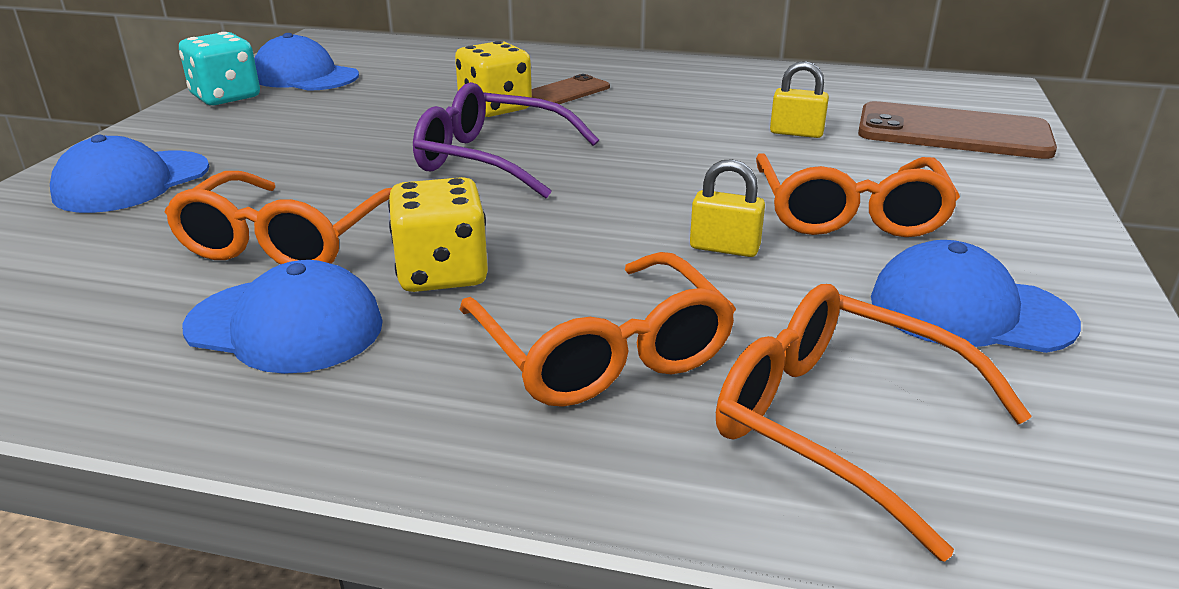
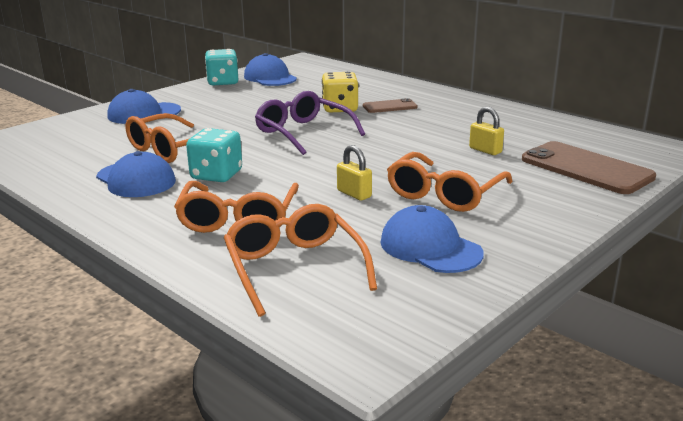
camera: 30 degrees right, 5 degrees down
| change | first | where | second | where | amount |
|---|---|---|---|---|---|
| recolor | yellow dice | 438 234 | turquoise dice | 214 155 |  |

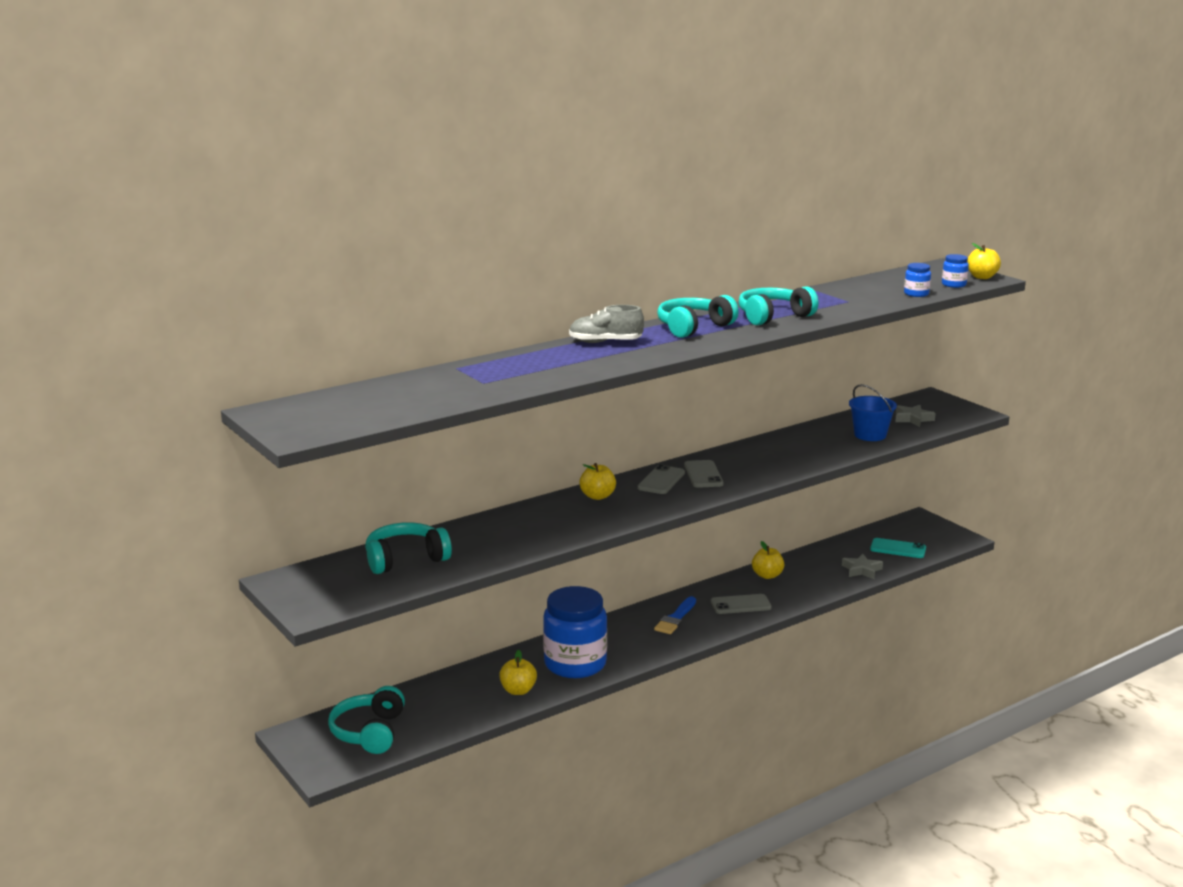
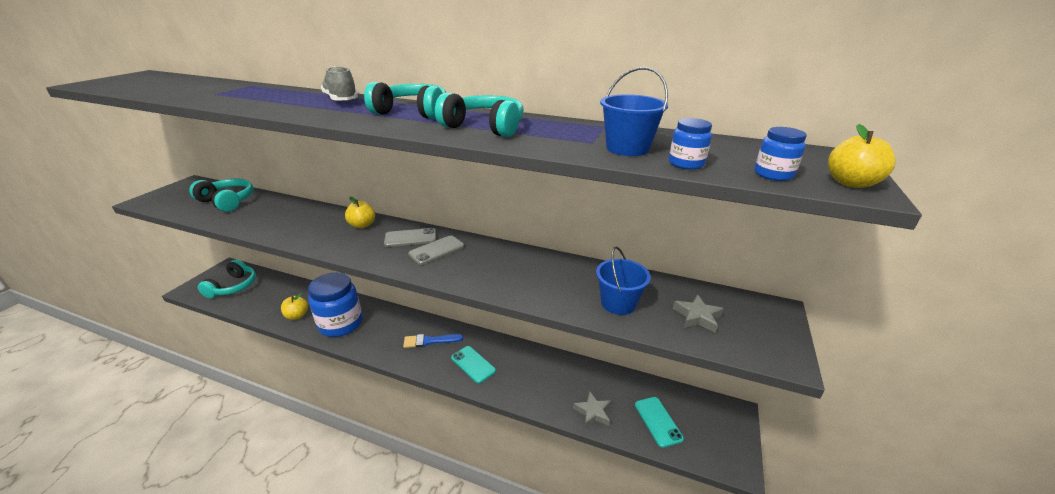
camera: 55 degrees right, 10 degrees up
| change | first | where | second | where | amount |
|---|---|---|---|---|---|
| delete | yellow apple | 768 560 |  |  |  |
| insert |  |  | blue bucket | 634 111 |  |
| recolor | grey phone | 741 604 | turquoise phone | 473 364 |  |
| rotate | turquoise headphones | 366 720 |  | 227 279 | 135 degrees clockwise |

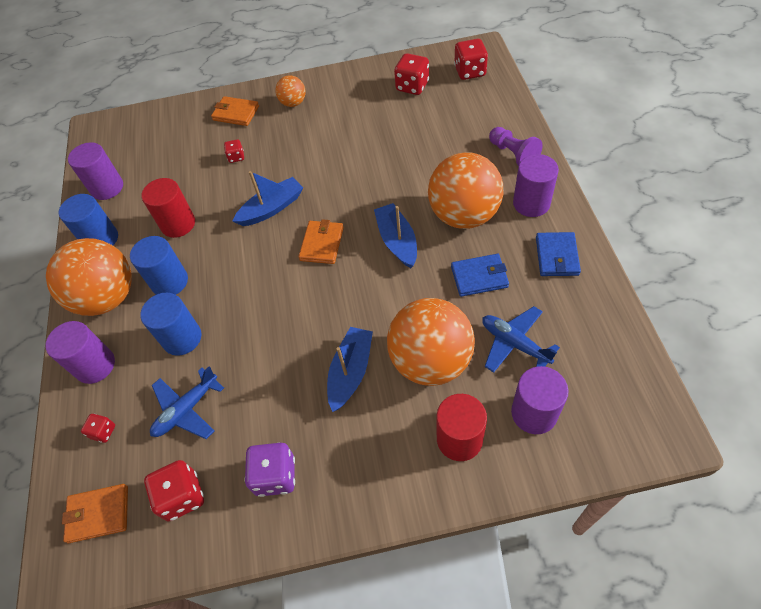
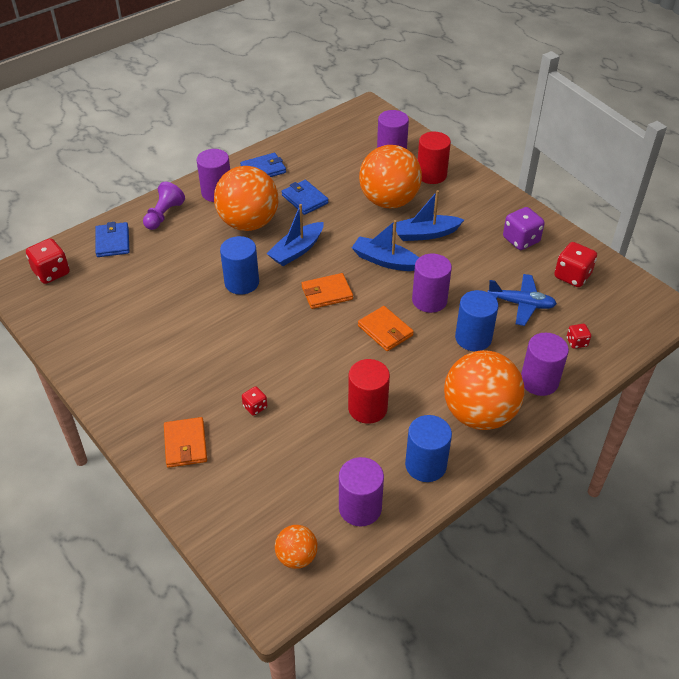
camera: 125 degrees left, 10 degrees down
| change | first | where | second | where | amount |
|---|---|---|---|---|---|
| delete | red dice | 411 74 |  |  |  |
| delete | blue plane | 521 339 |  |  |  |
| insert |  |  | blue wallet | 112 239 |  |
| insert |  |  | purple cylinder | 432 283 |  |
| move | orange wallet | 95 513 |  | 386 328 |  |
| move | blue cylinder | 159 265 |  | 239 265 |  |
| move | blue boat | 268 198 |  | 385 245 |  |
| move | orange ball | 290 91 |  | 296 547 |  |

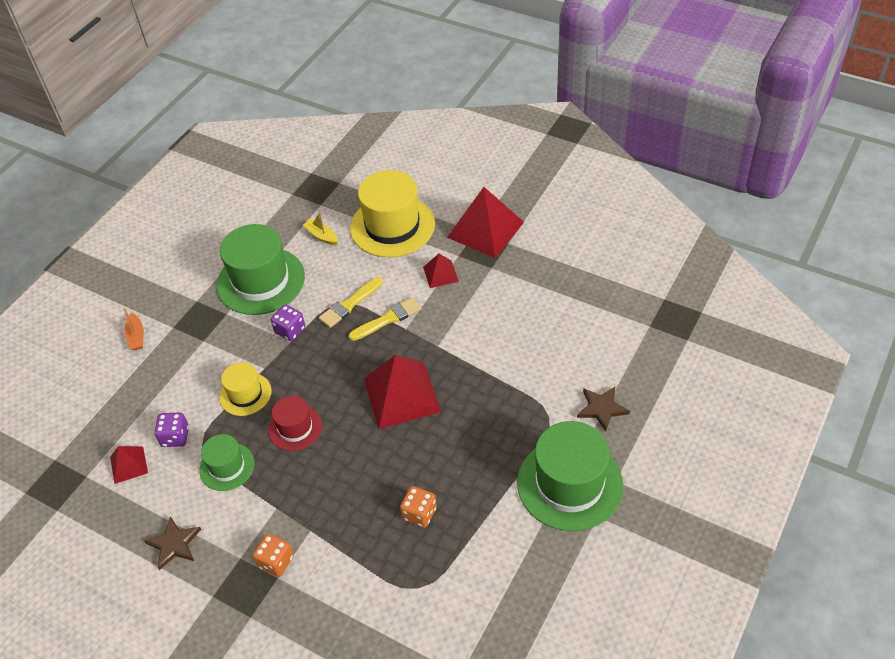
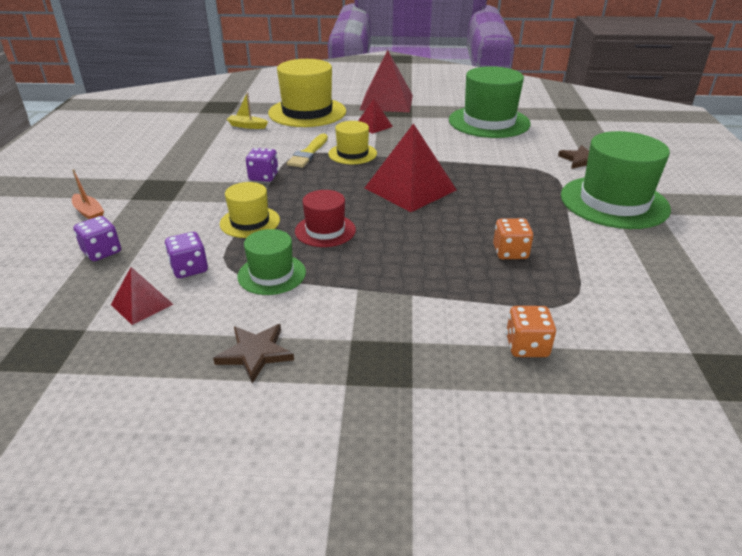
camera: 30 degrees left, 15 degrees down
| change | first | where | second | where | amount |
|---|---|---|---|---|---|
| insert |  |  | purple dice | 97 238 |  |
| move | green hat | 261 269 |  | 490 102 |  |
| move | orange dice | 273 555 |  | 531 331 |  |
| replace | yellow brush | 385 319 | yellow hat | 352 142 |  |

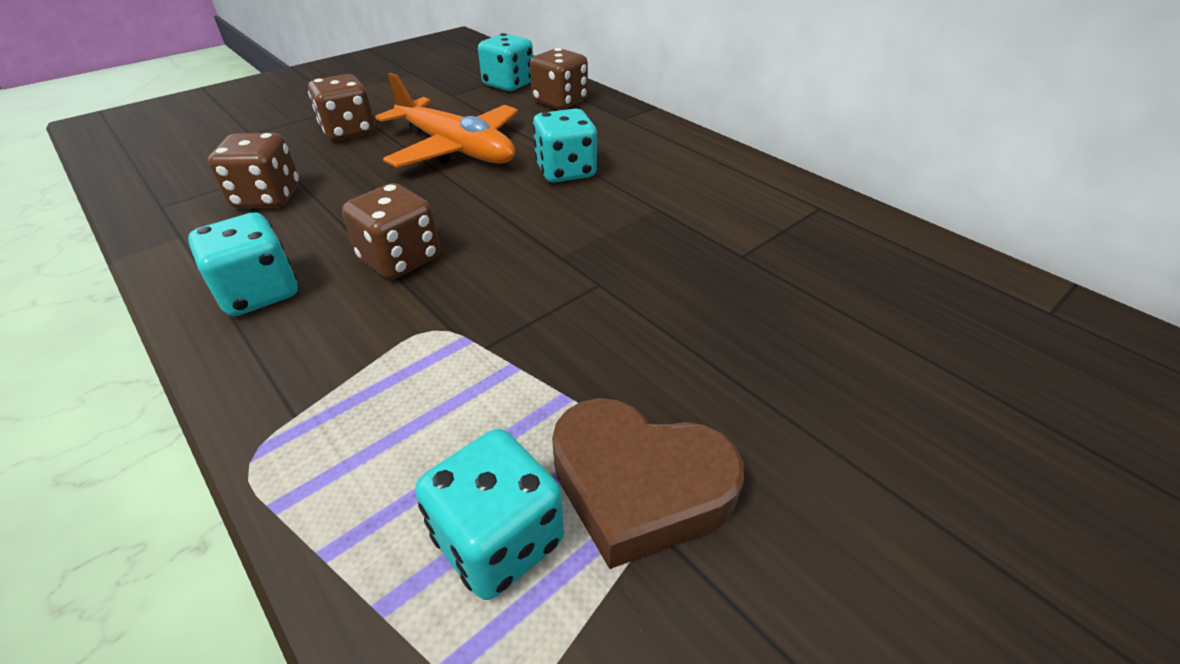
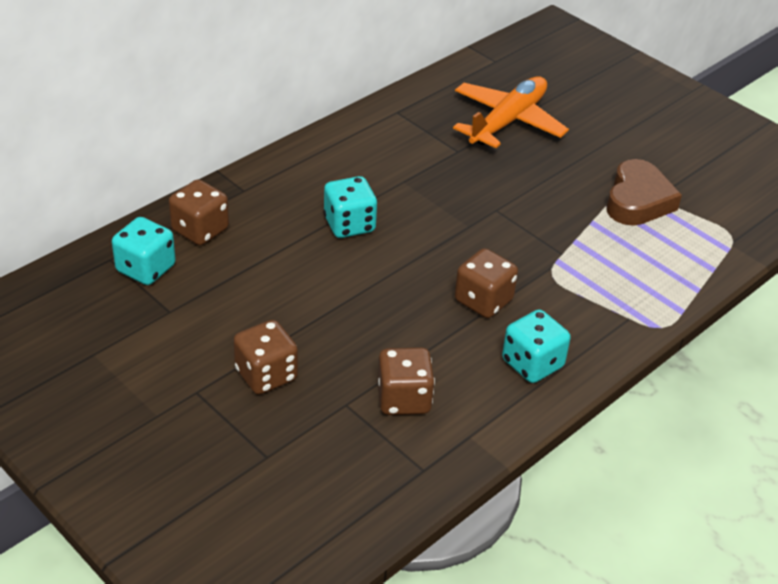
camera: 95 degrees left, 0 degrees up
| change | first | where | second | where | amount |
|---|---|---|---|---|---|
| delete | turquoise dice | 489 514 |  |  |  |
| move | orange plane | 446 120 |  | 511 112 |  |

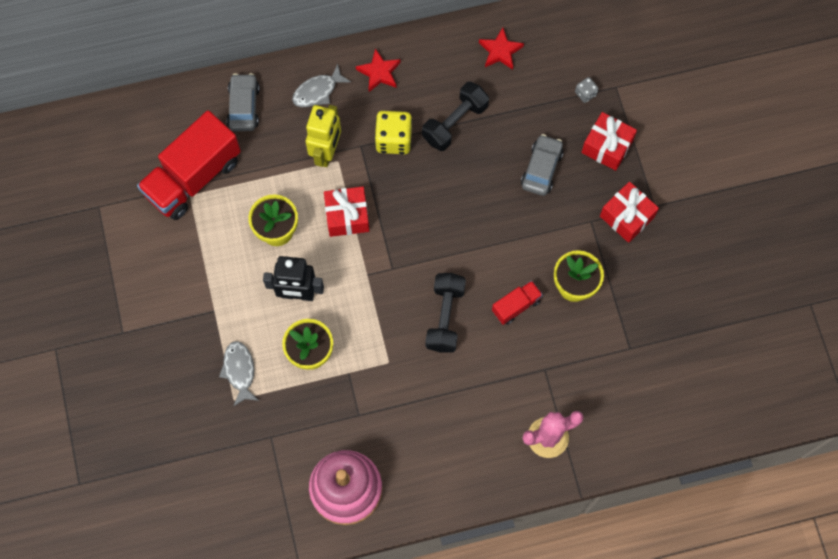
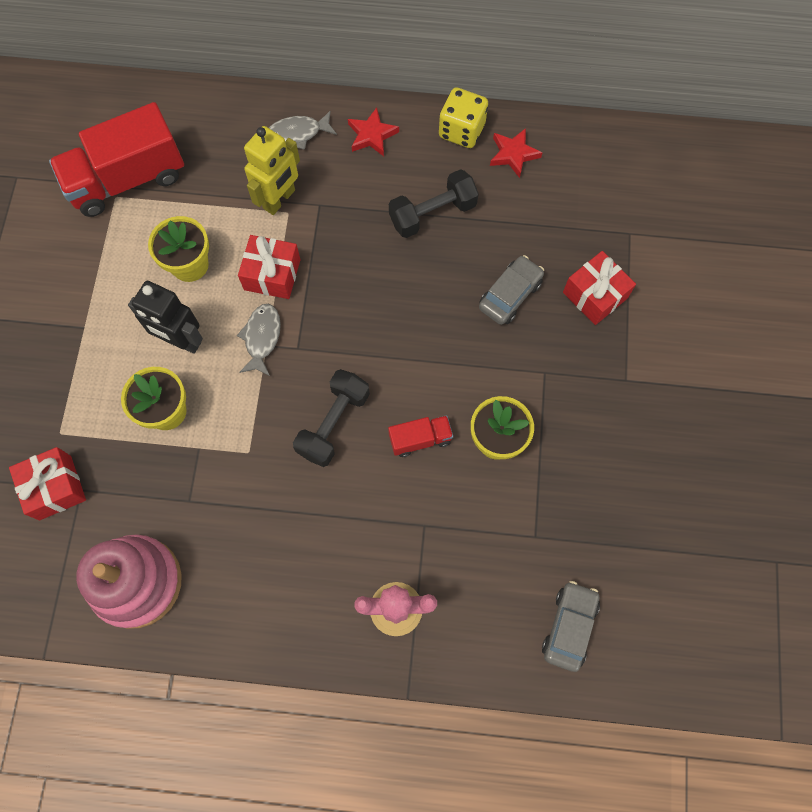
camera: 20 degrees right, 0 degrees up
| change | first | where | second | where | amount |
|---|---|---|---|---|---|
| delete | grey dice | 587 90 |  |  |  |
| move | grey fish | 239 374 |  | 259 340 |  |
| move | grey car | 243 102 |  | 571 626 |  |
| move | yellow dice | 393 132 |  | 463 117 |  |
| move | red gift | 629 212 |  | 47 483 |  |

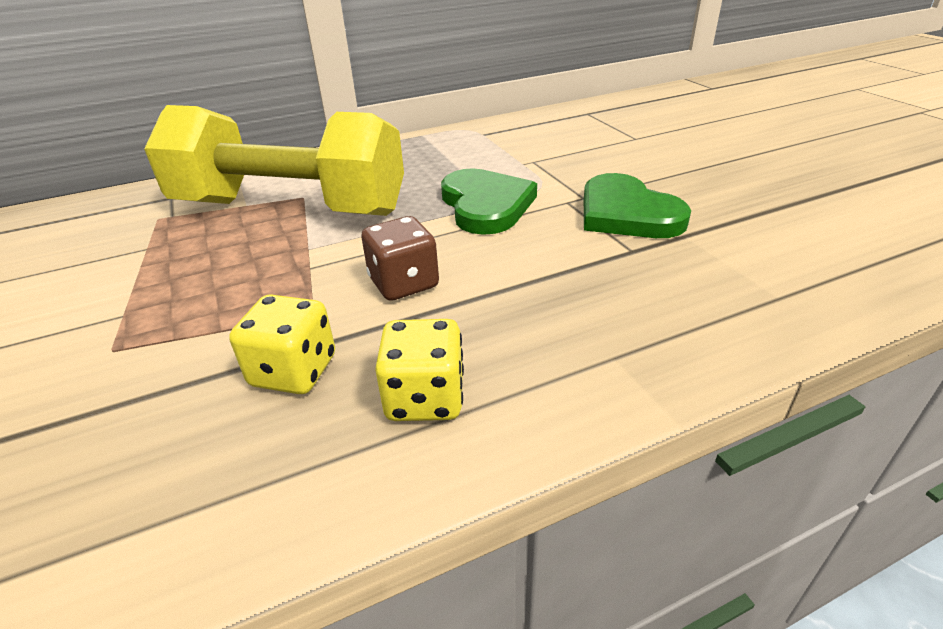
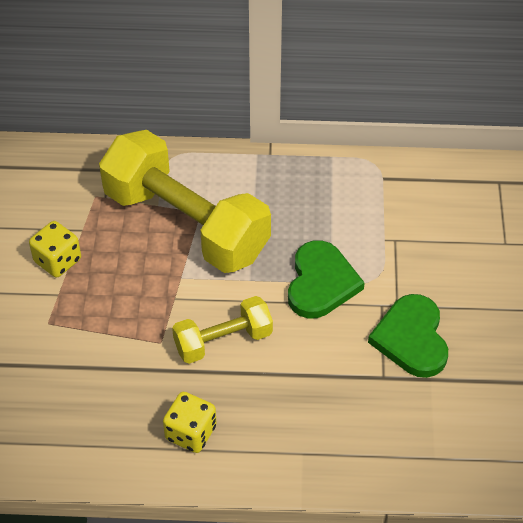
camera: 25 degrees right, 15 degrees up
| change | first | where | second | where | amount |
|---|---|---|---|---|---|
| move | yellow dice | 282 344 |  | 55 249 |  |
| replace | brown dice | 400 258 | yellow dumbbell | 222 330 |  |

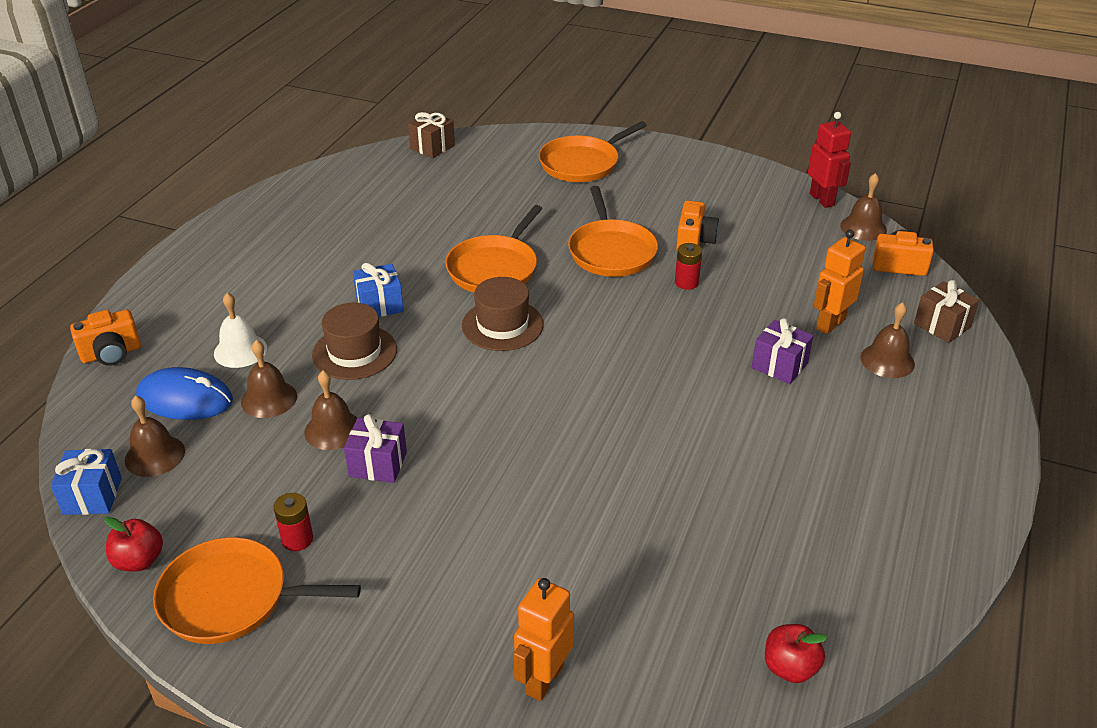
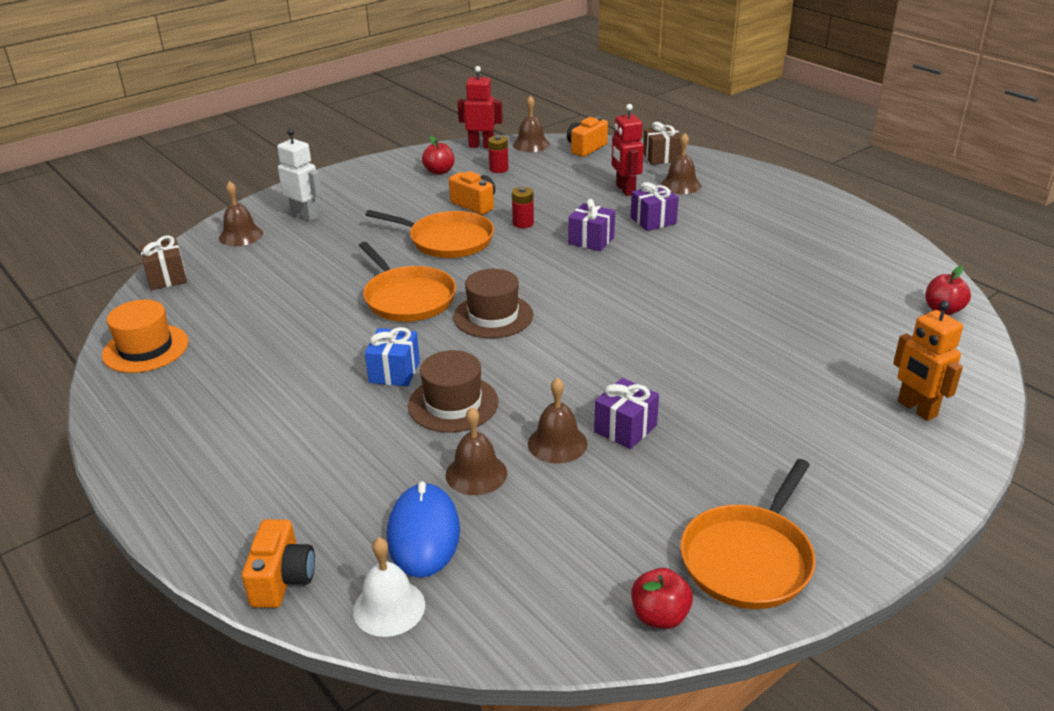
camera: 60 degrees left, 5 degrees down
| change | first | where | second | where | amount |
|---|---|---|---|---|---|
| delete | blue gift | 86 482 |  |  |  |
| insert |  |  | orange hat | 145 336 |  |
| insert |  |  | red apple | 438 155 |  |
| insert |  |  | purple gift | 591 225 |  |
| move | brown bell | 155 436 |  | 241 213 |  |
| move | white bell | 240 330 |  | 389 587 |  |
| move | red battery | 293 522 |  | 498 154 |  |
| replace | orange pan | 593 151 | white robot | 299 174 |  |
| recolor | orange robot | 839 282 | red robot | 628 150 |  |
| rotate | blue mouse | 184 393 |  | 423 529 | 45 degrees counterclockwise |

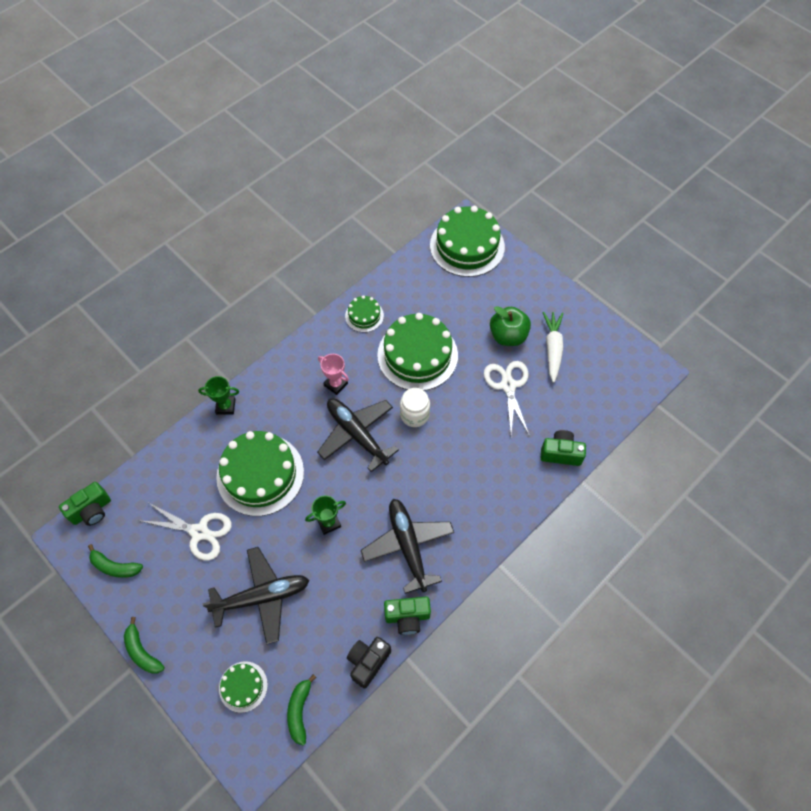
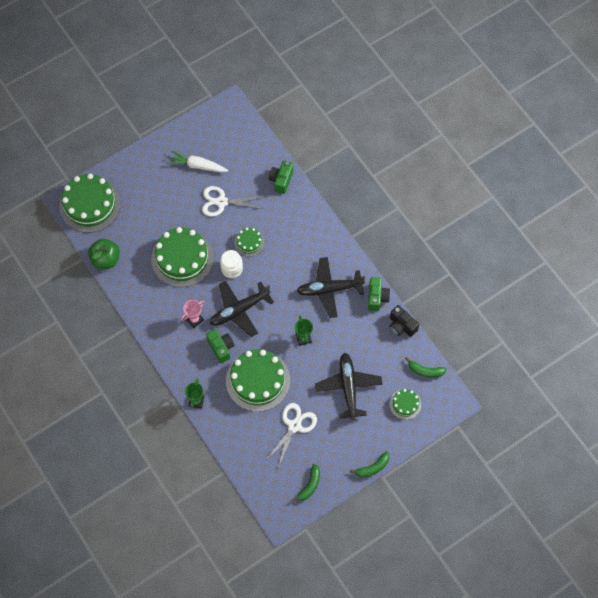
camera: 80 degrees left, 5 degrees up
| change | first | where | second | where | amount |
|---|---|---|---|---|---|
| move | green camera | 85 504 |  | 220 346 |  |
| move | green cake | 364 313 |  | 249 242 |  |
| move | green apple | 510 326 |  | 104 253 |  |

